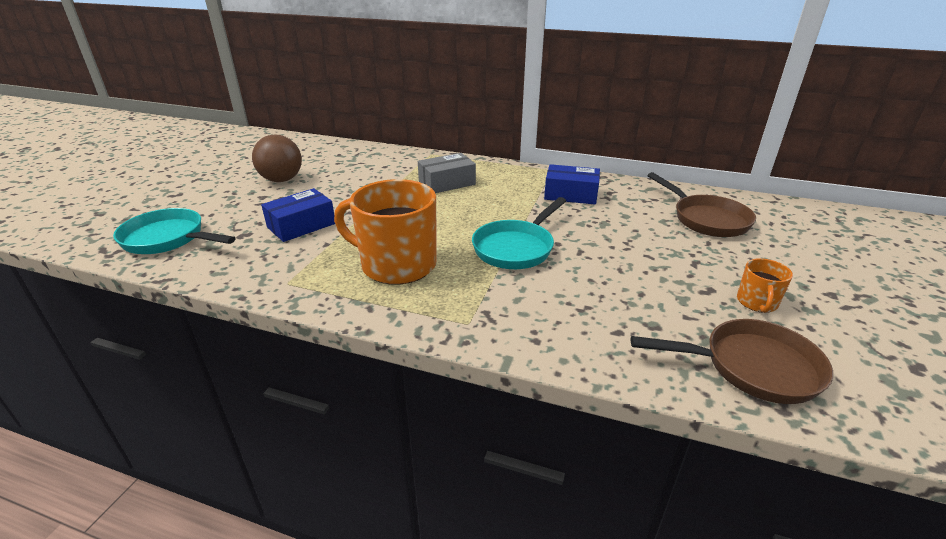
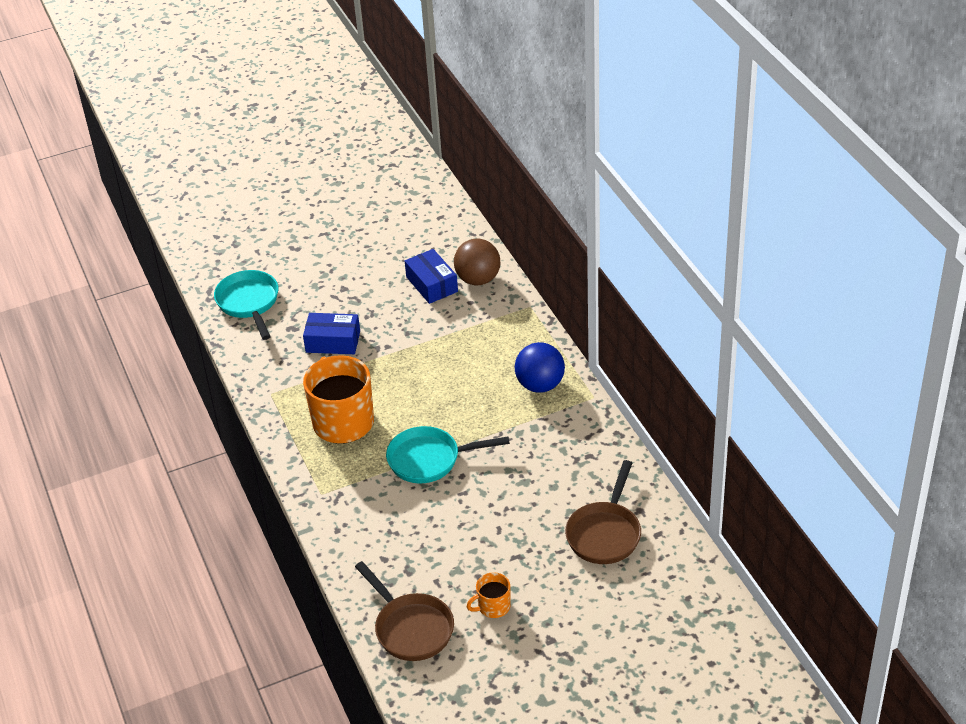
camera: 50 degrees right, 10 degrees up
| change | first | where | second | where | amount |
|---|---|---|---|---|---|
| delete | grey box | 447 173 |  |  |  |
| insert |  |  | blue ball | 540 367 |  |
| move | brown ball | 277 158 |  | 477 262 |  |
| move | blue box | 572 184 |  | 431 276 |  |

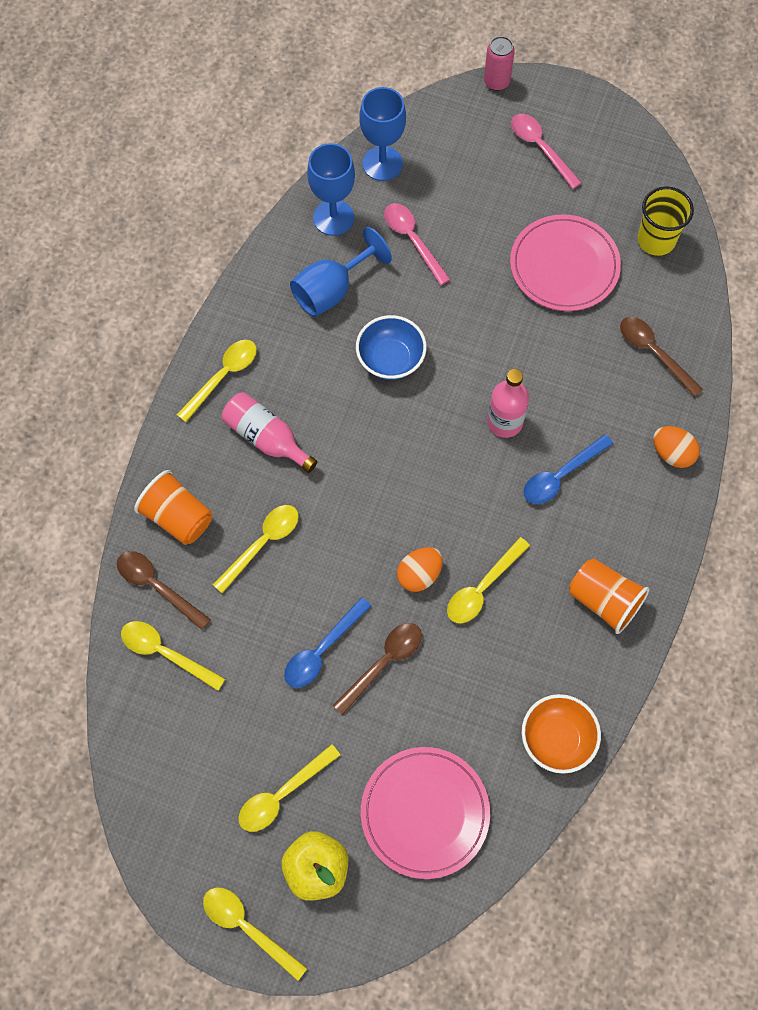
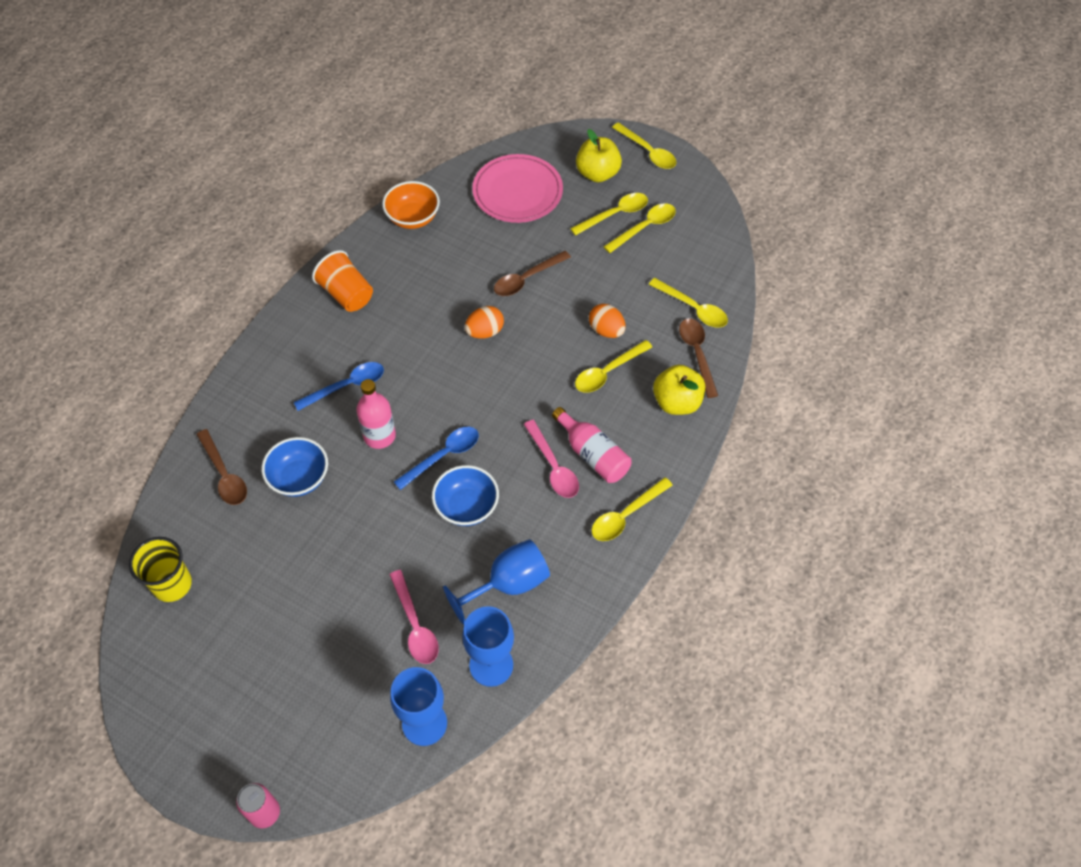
camera: 170 degrees left, 10 degrees down
| change | first | where | second | where | amount |
|---|---|---|---|---|---|
| delete | pink plate | 565 262 |  |  |  |
| insert |  |  | blue bowl | 295 467 |  |
| move | blue spoon | 327 642 |  | 436 458 |  |
| move | yellow spoon | 488 580 |  | 640 228 |  |
| move | pink spoon | 546 151 |  | 551 459 |  |
| move | orange egg | 676 447 |  | 607 321 |  |
| replace | orange cup | 173 507 | yellow apple | 679 390 |  |
| rotate | brown spoon | 164 590 |  | 698 358 | 150 degrees counterclockwise |

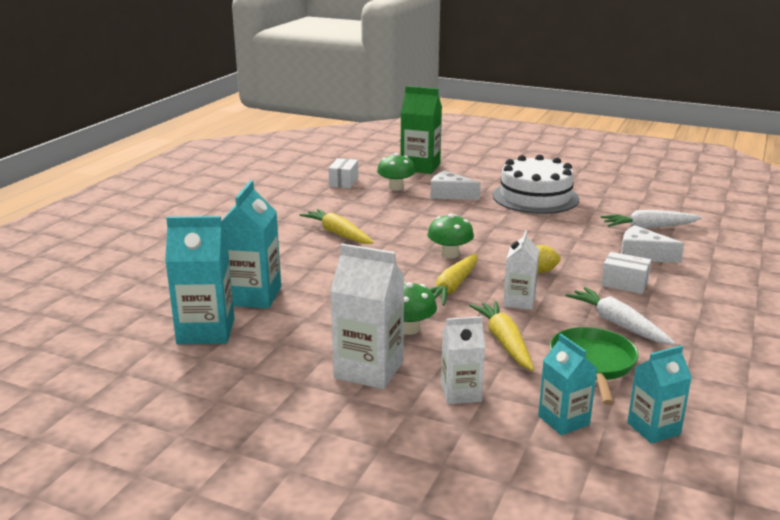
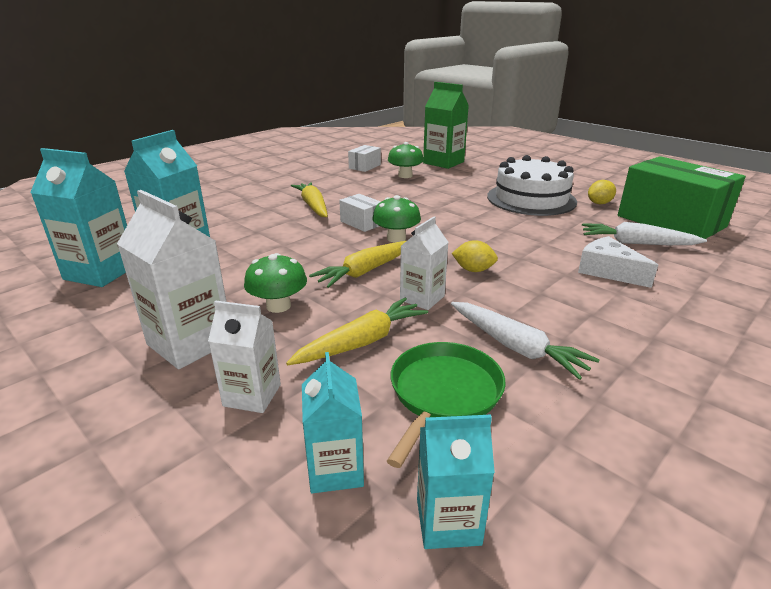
camera: 20 degrees right, 5 degrees up
| change | first | where | second | where | amount |
|---|---|---|---|---|---|
| delete | white cheese | 456 185 |  |  |  |
| insert |  |  | yellow lemon | 602 192 |  |
| insert |  |  | green box | 682 197 |  |
| move | white box | 626 273 |  | 360 213 |  |
| rotate | yellow carrot | 501 336 |  | 357 331 | 45 degrees clockwise |
| rotate | white carrot | 620 316 |  | 525 341 | 150 degrees clockwise |

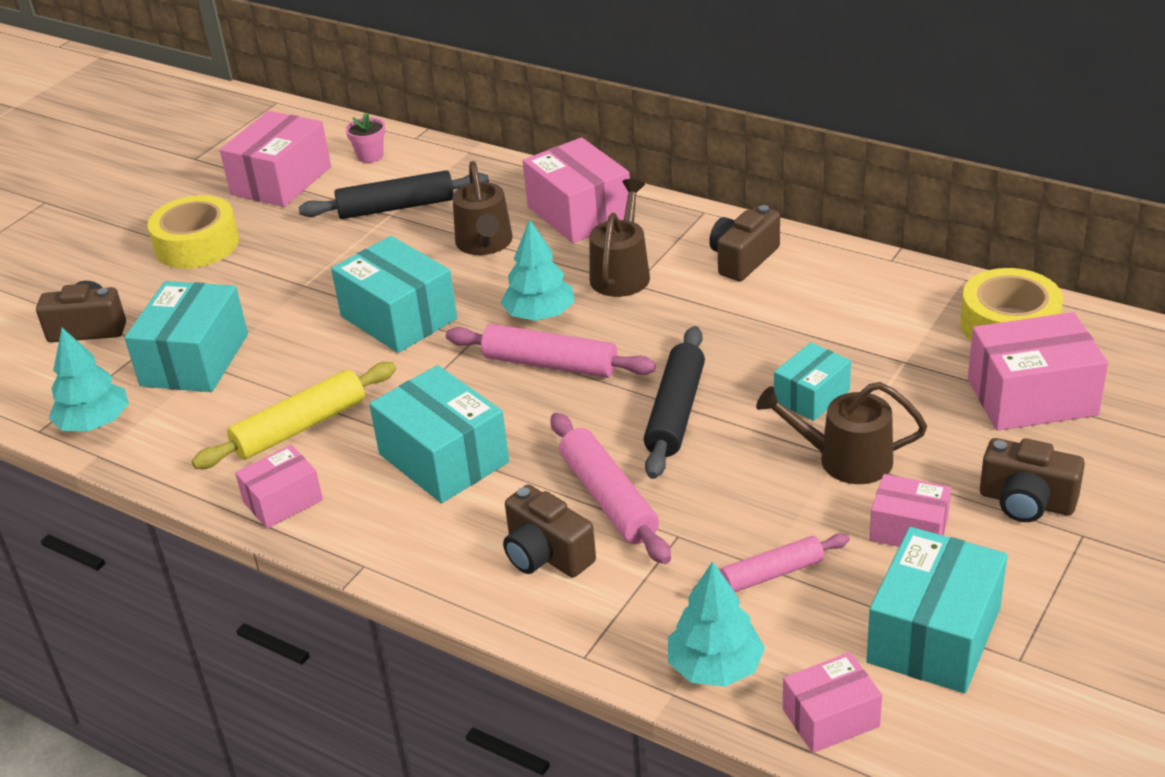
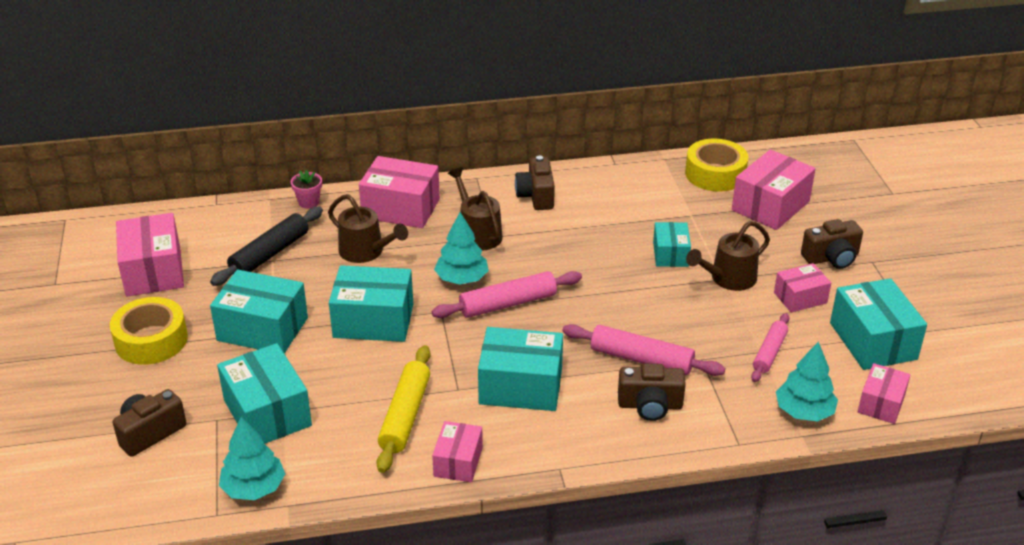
camera: 45 degrees left, 0 degrees up
| change | first | where | second | where | amount |
|---|---|---|---|---|---|
| delete | black rolling pin | 674 402 |  |  |  |
| insert |  |  | turquoise box | 259 312 |  |
| move | pink flower pot | 365 138 |  | 306 189 |  |

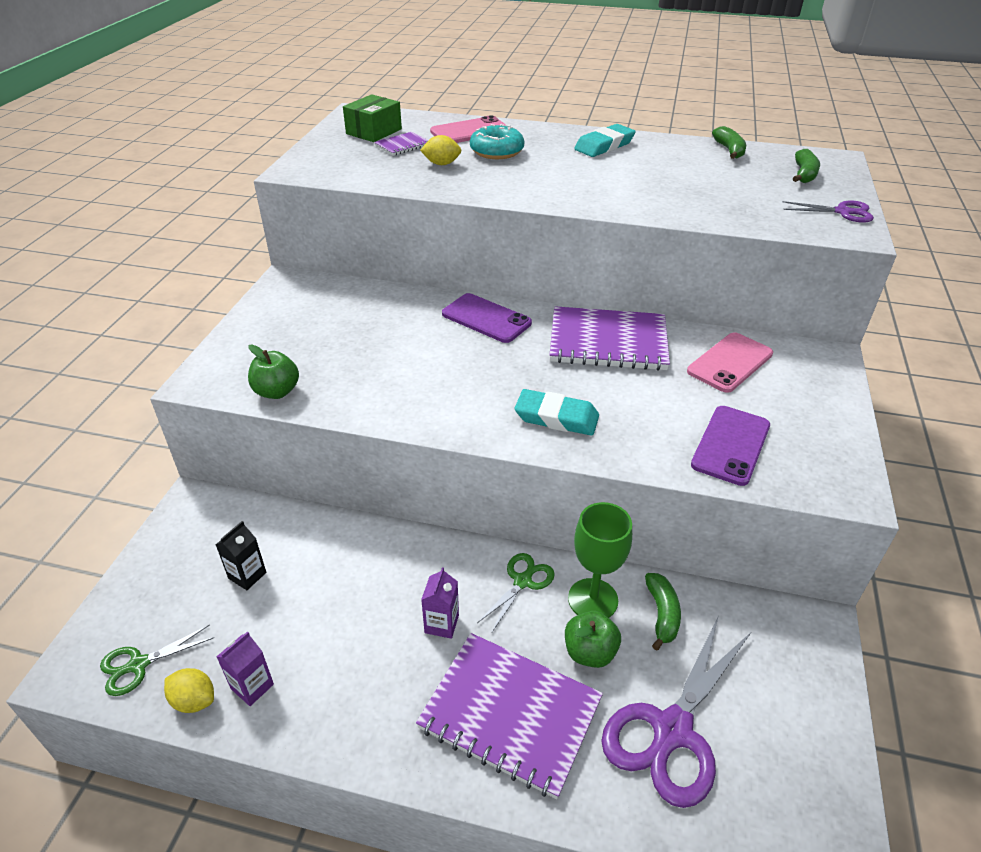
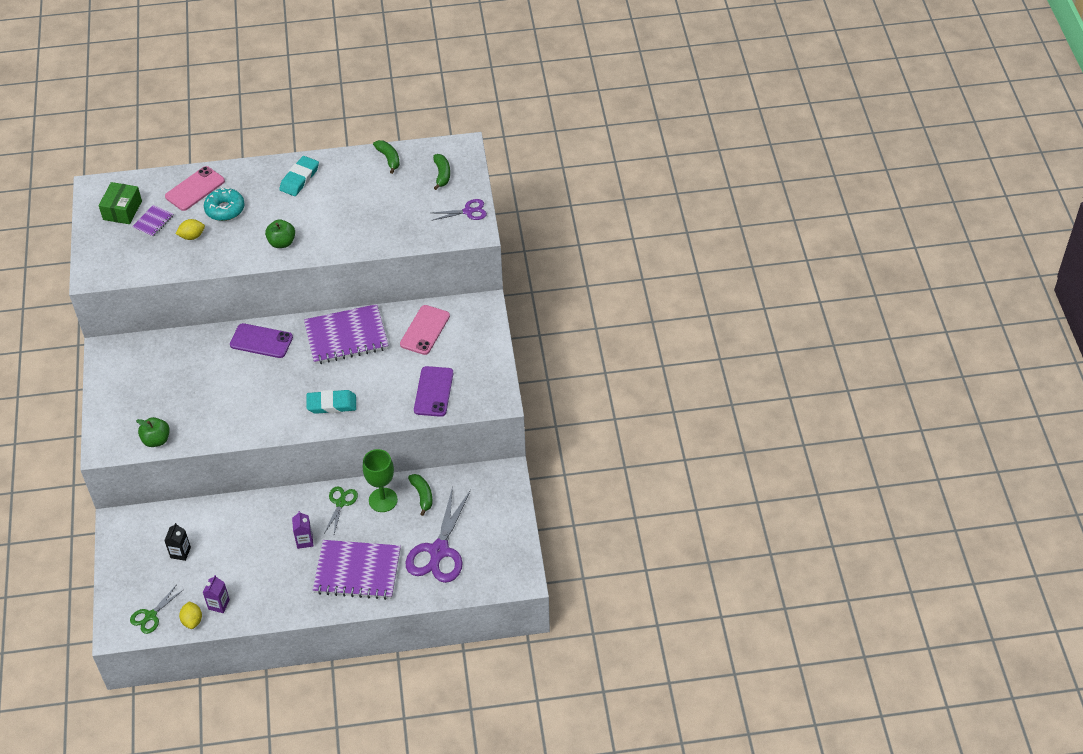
camera: 20 degrees left, 10 degrees up
| change | first | where | second | where | amount |
|---|---|---|---|---|---|
| move | green apple | 593 639 |  | 280 233 |  |
| rotate | yellow lemon | 189 690 |  | 190 615 | 75 degrees clockwise |

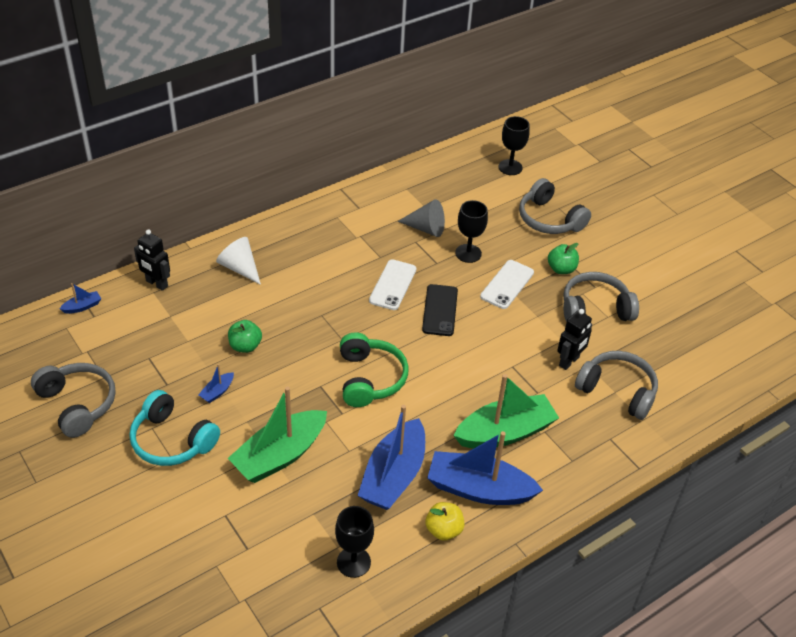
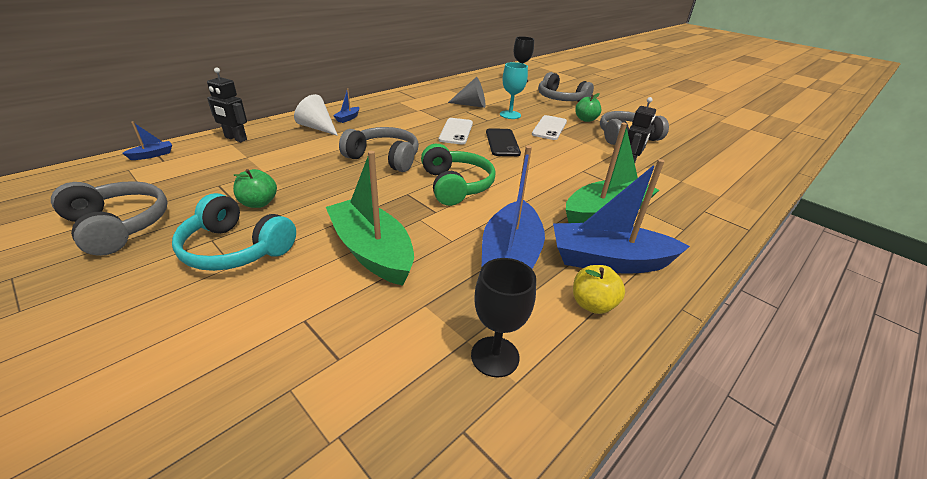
camera: 10 degrees left, 10 degrees down
| change | first | where | second | where | amount |
|---|---|---|---|---|---|
| move | blue boat | 216 383 |  | 346 105 |  |
| move | green apple | 245 336 |  | 255 188 |  |
| move | grey headphones | 616 385 |  | 379 149 |  |
| recolor | black goblet | 471 231 | turquoise goblet | 514 90 |  |
| rotate | green boat | 277 435 |  | 370 218 | 105 degrees clockwise |

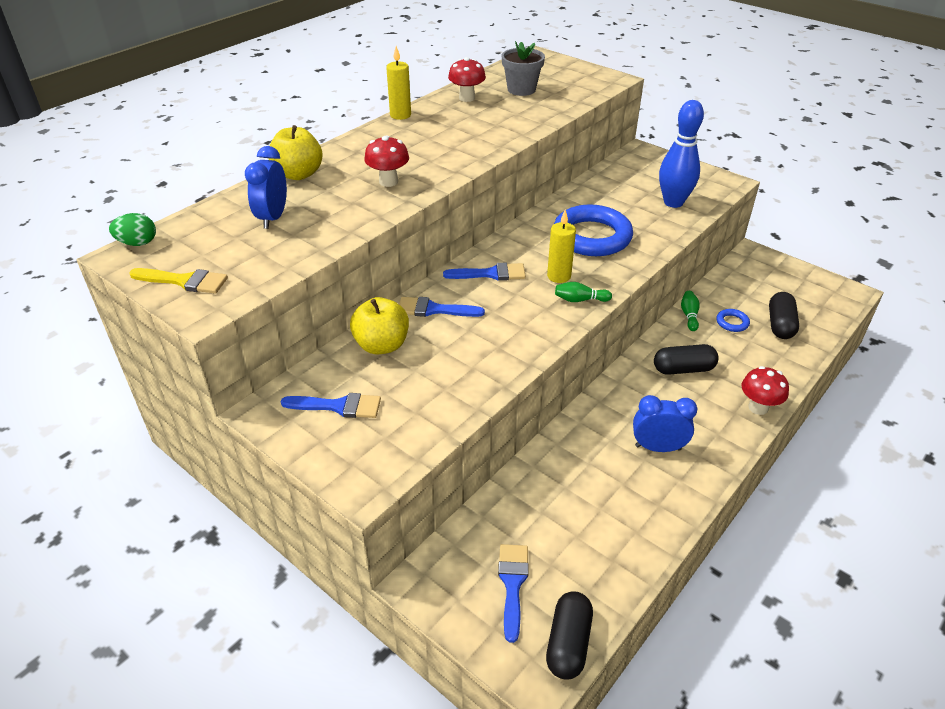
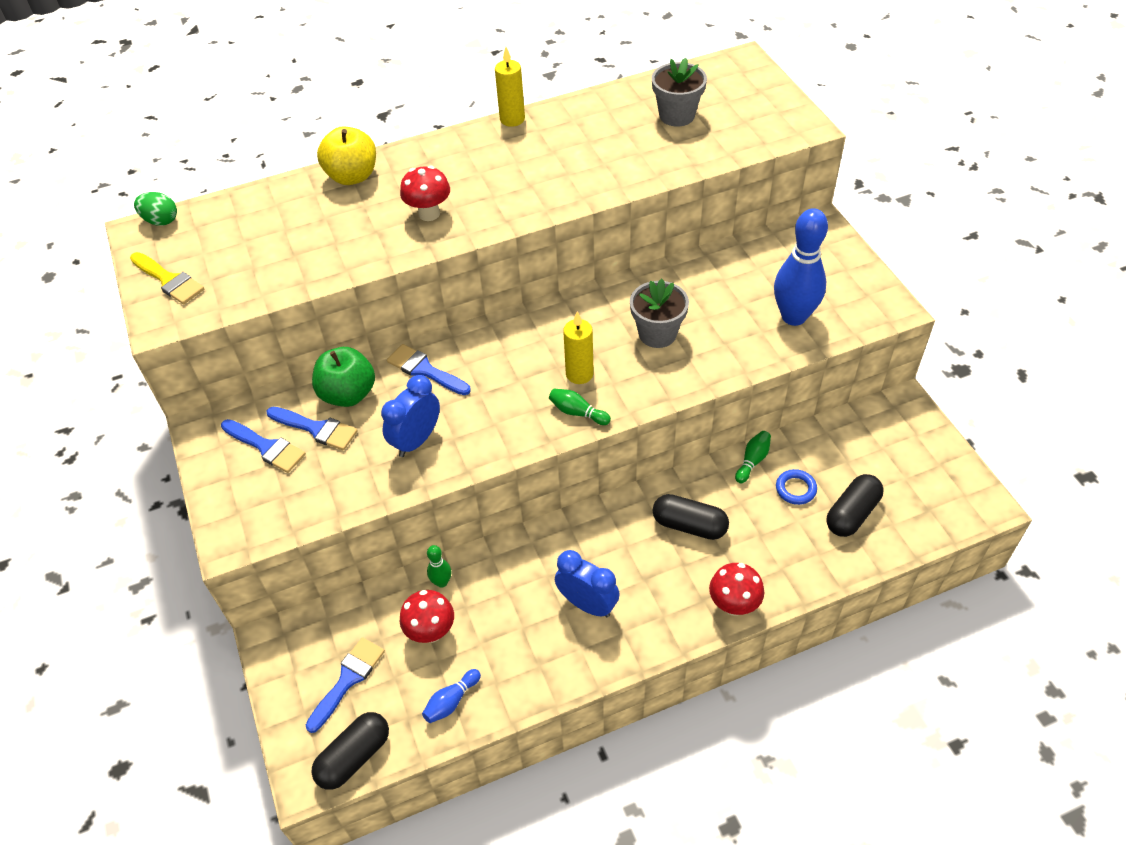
camera: 30 degrees right, 10 degrees up
| change | first | where | second | where | amount |
|---|---|---|---|---|---|
| insert |  |  | blue bowling pin | 451 696 |  |
| insert |  |  | green bowling pin | 439 566 |  |
| move | blue clock | 266 187 |  | 410 416 |  |
| move | blue brush | 484 272 |  | 312 428 |  |
| move | red mushroom | 467 79 |  | 427 616 |  |
| replace | blue ring | 593 230 | grey flower pot | 659 313 |  |
| recolor | yellow apple | 379 325 | green apple | 343 377 |  |

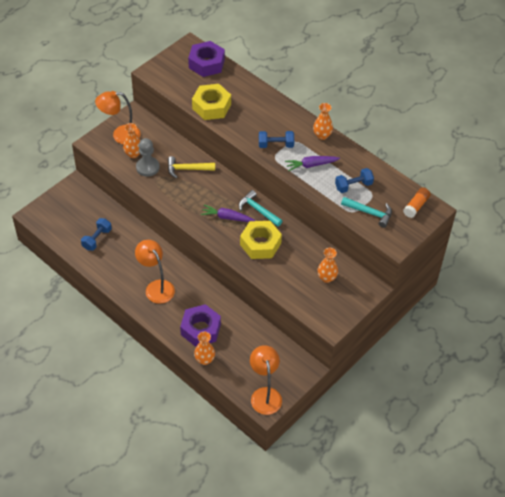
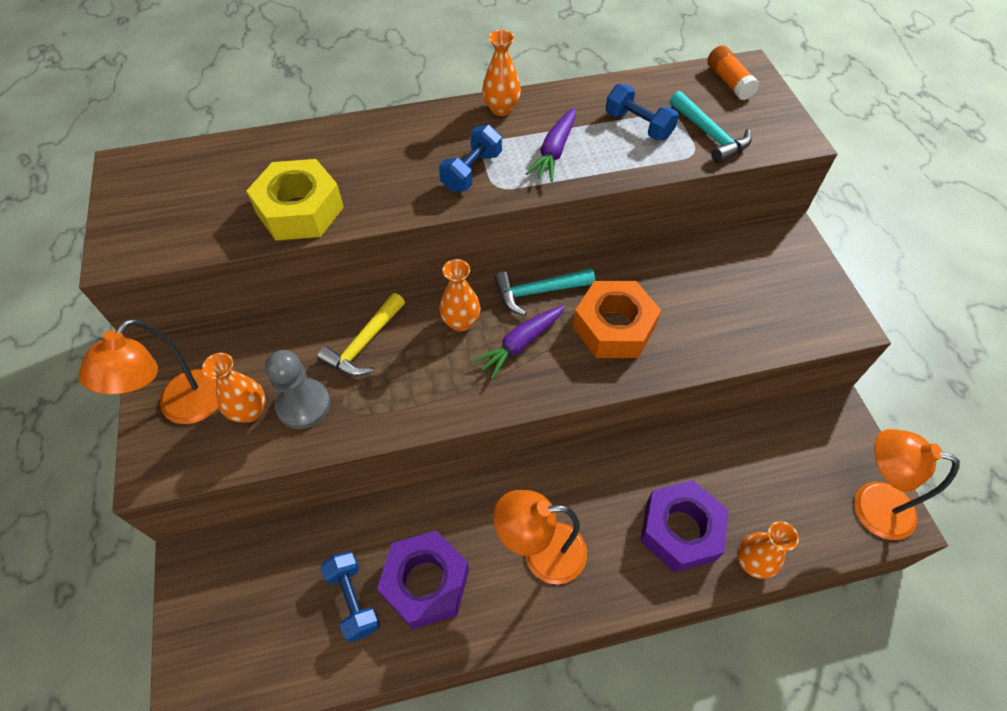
camera: 55 degrees left, 5 degrees up
| change | first | where | second | where | amount |
|---|---|---|---|---|---|
| move | purple nut | 206 59 |  | 423 579 |  |
| move | orange vase | 328 265 |  | 460 295 |  |
| recolor | yellow nut | 261 240 | orange nut | 617 319 |  |
| rotate | blue dumbbell | 354 180 |  | 642 112 | 60 degrees counterclockwise |
| rotate | turquoise hammer | 366 212 |  | 711 127 | 90 degrees clockwise |

